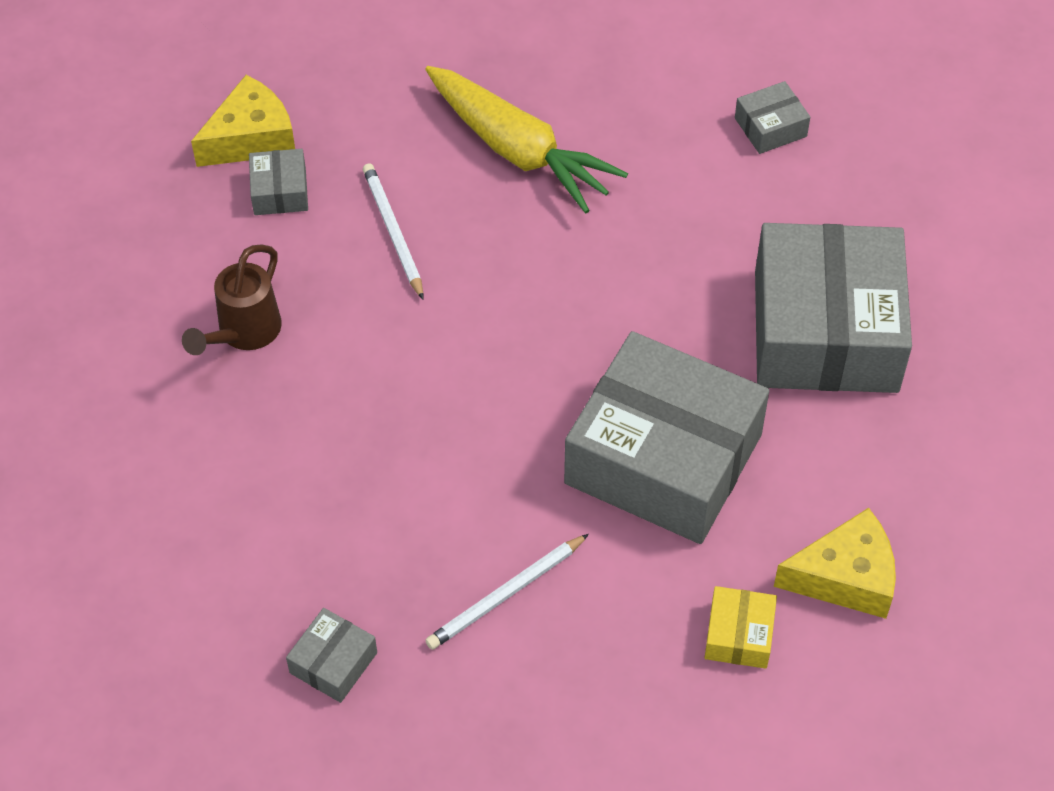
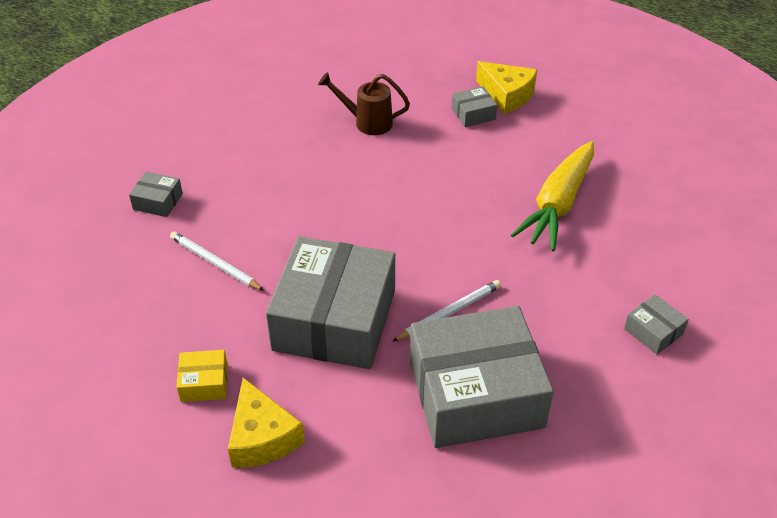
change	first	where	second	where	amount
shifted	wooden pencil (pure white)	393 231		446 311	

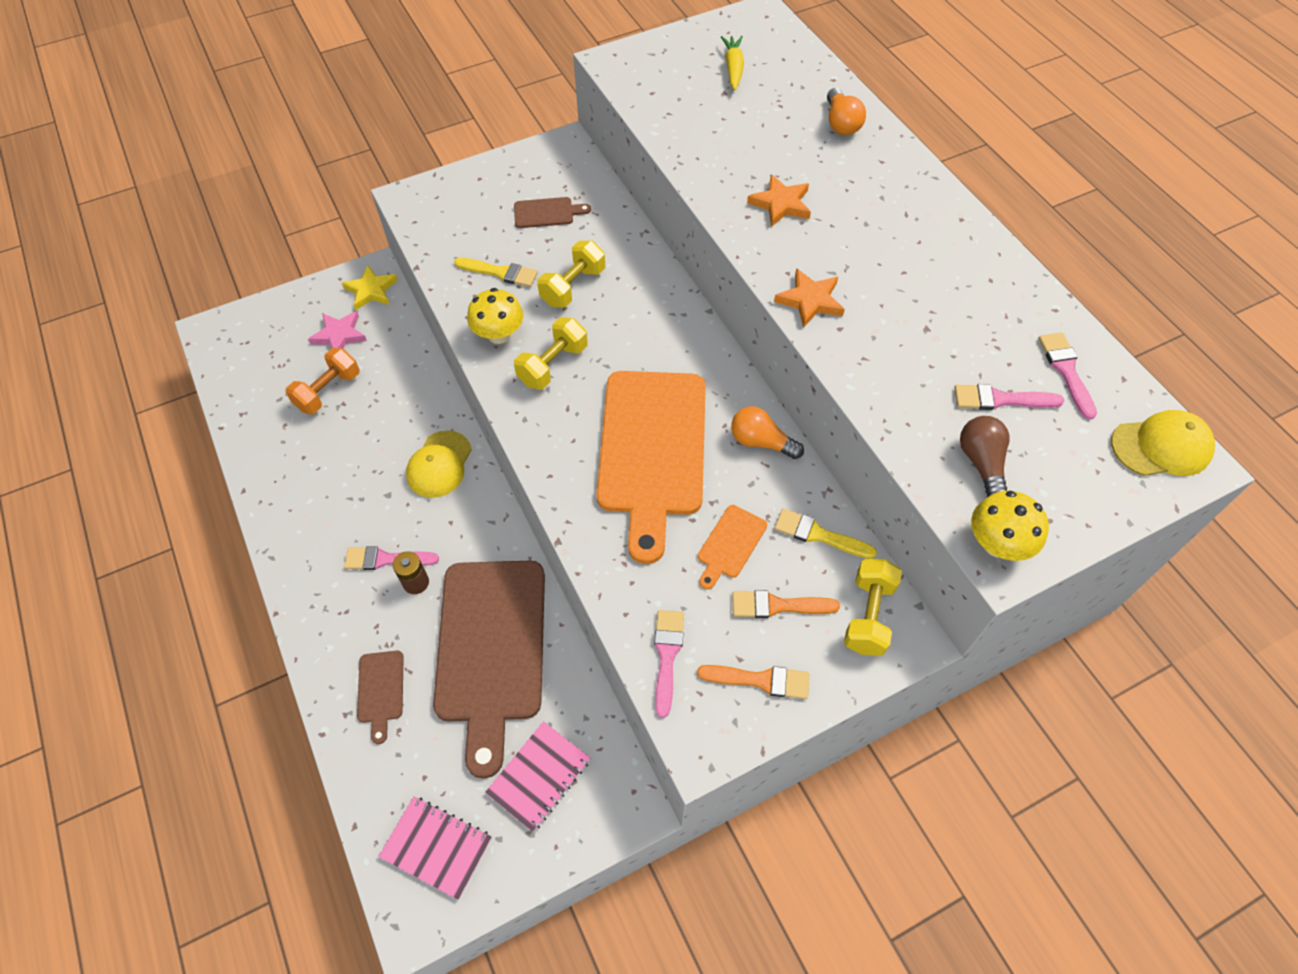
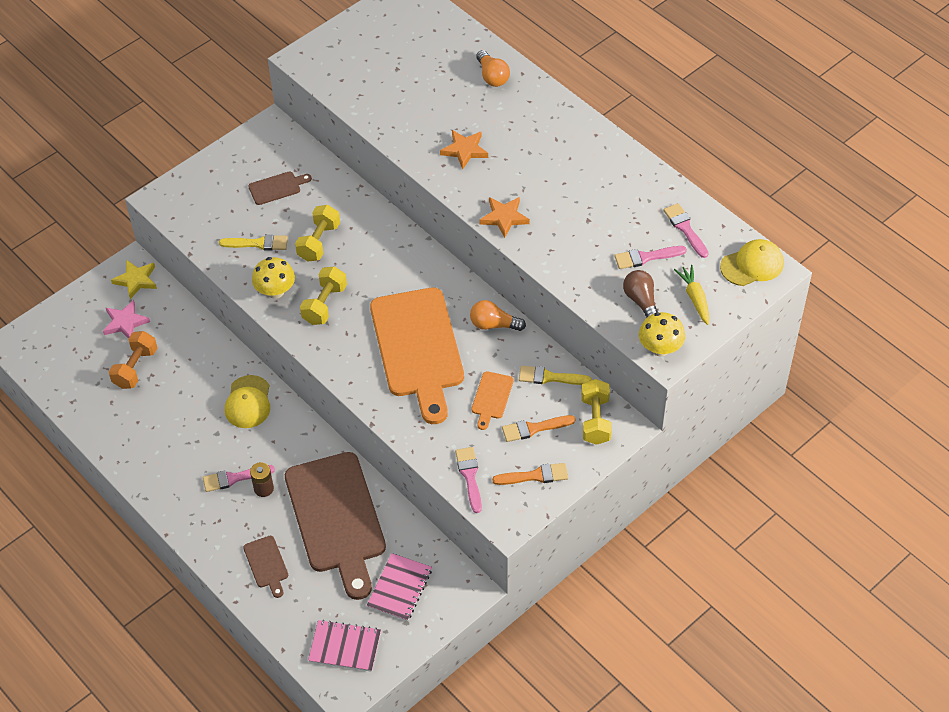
change	first	where	second	where	amount
shifted	toy carrot (bright yellow)	732 63		691 295	

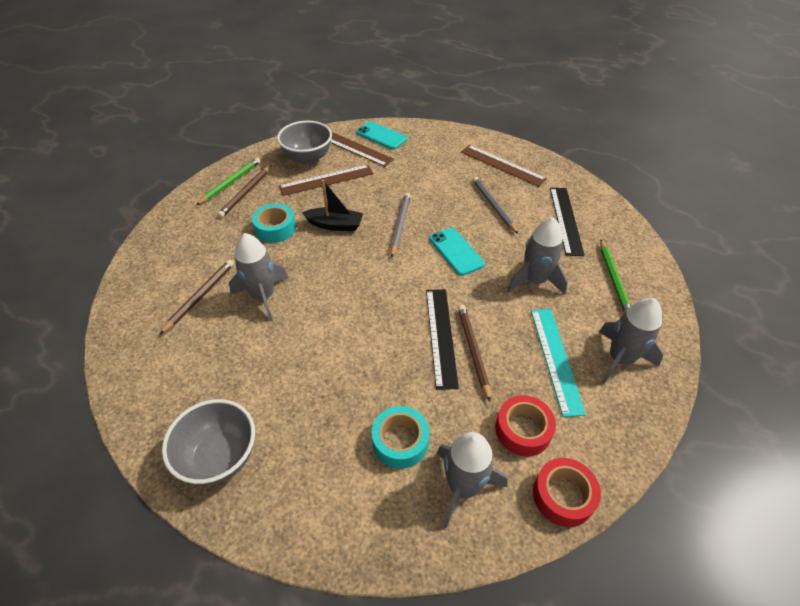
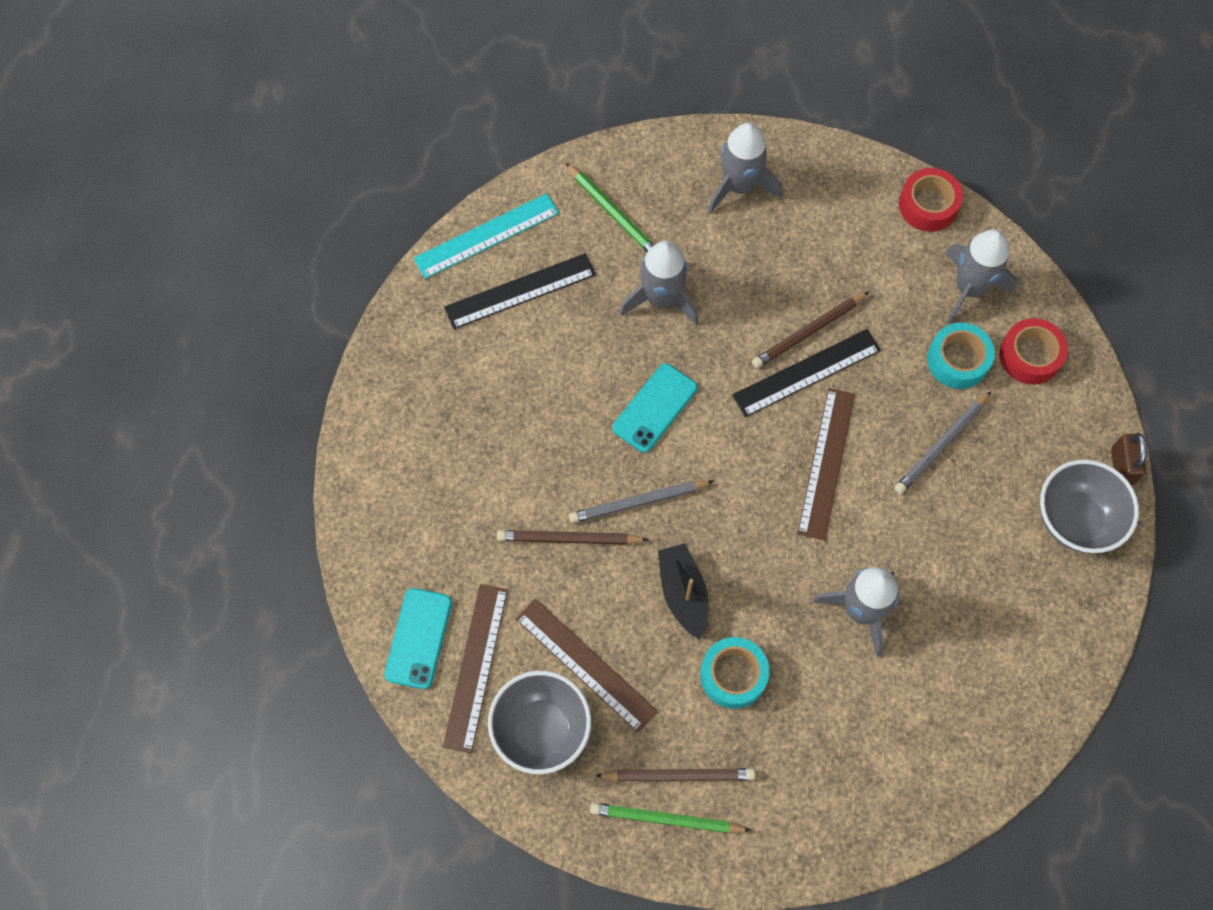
change	first	where	second	where	amount
shifted	wooden pencil (russet)	196 297		573 537	
shifted	straightedge (russet)	504 166		826 464	
shifted	wooden pencil (ash-grey)	495 205		943 442	
shifted	tape (scarlet)	525 426		1033 351	
shifted	straightedge (turquoise)	558 363		486 236	
rotated	wooden pencil (emerald)	615 276		610 207	75 degrees clockwise
new			lock (russet)	1129 459	

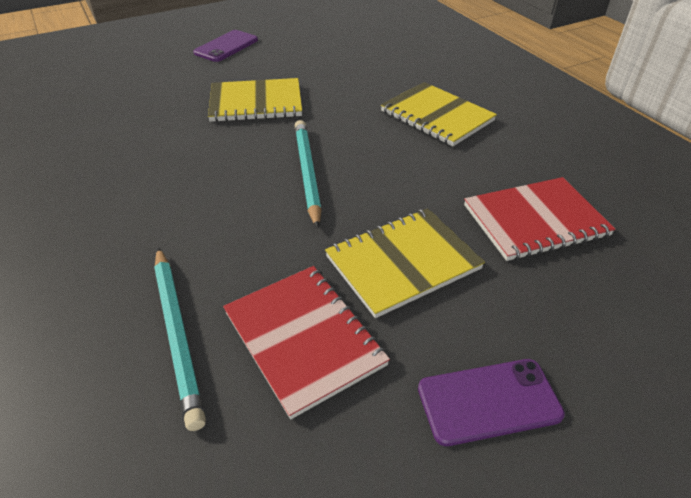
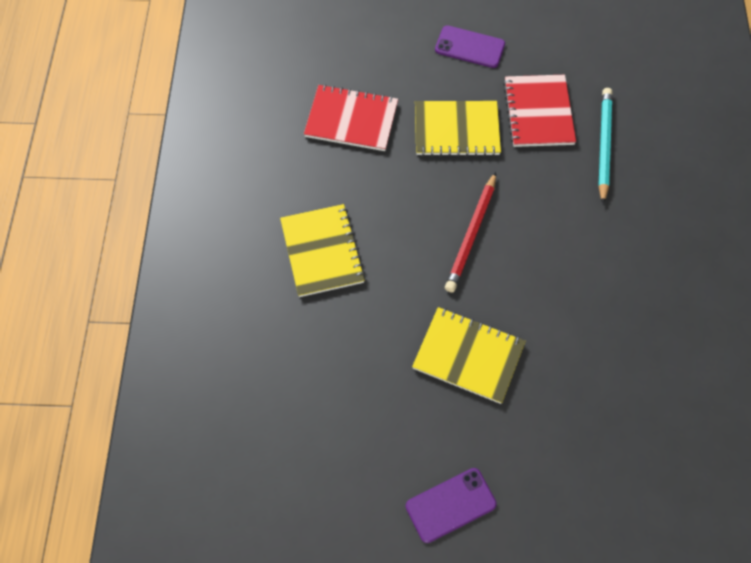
change	first	where	second	where	amount
repainted	wooden pencil (turquoise)	308 174	wooden pencil (scarlet)	470 232	

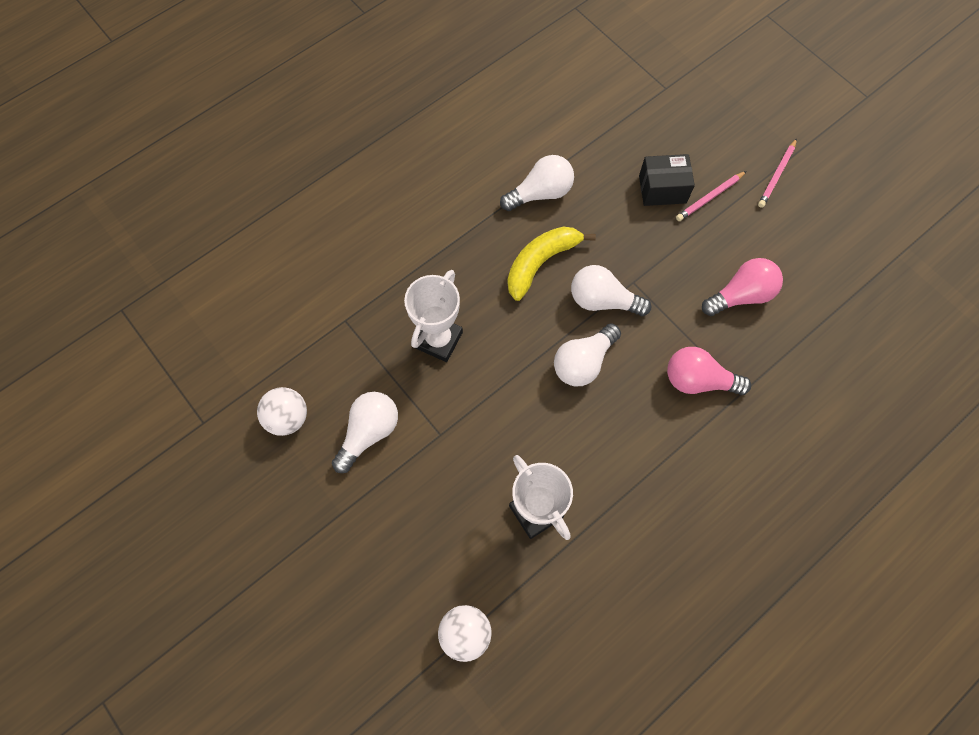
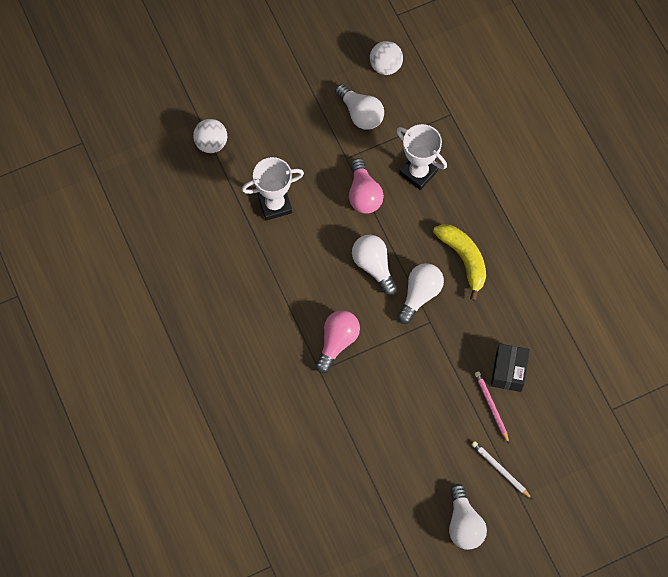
change	first	where	second	where	amount
shifted	lightbulb (pure white)	537 183		468 517	
shifted	lightbulb (pink)	742 287		366 186	
repainted	wooden pencil (pink)	777 173	wooden pencil (pure white)	502 470	

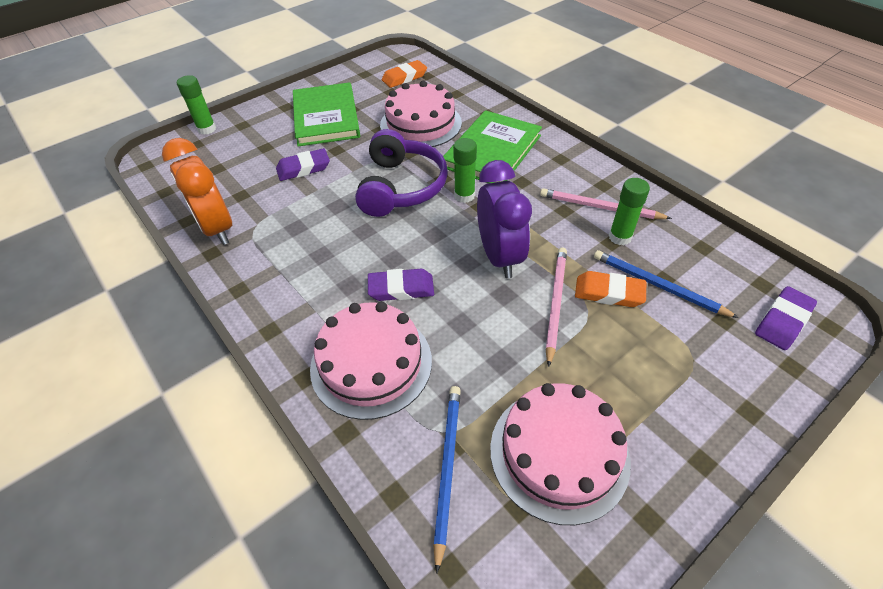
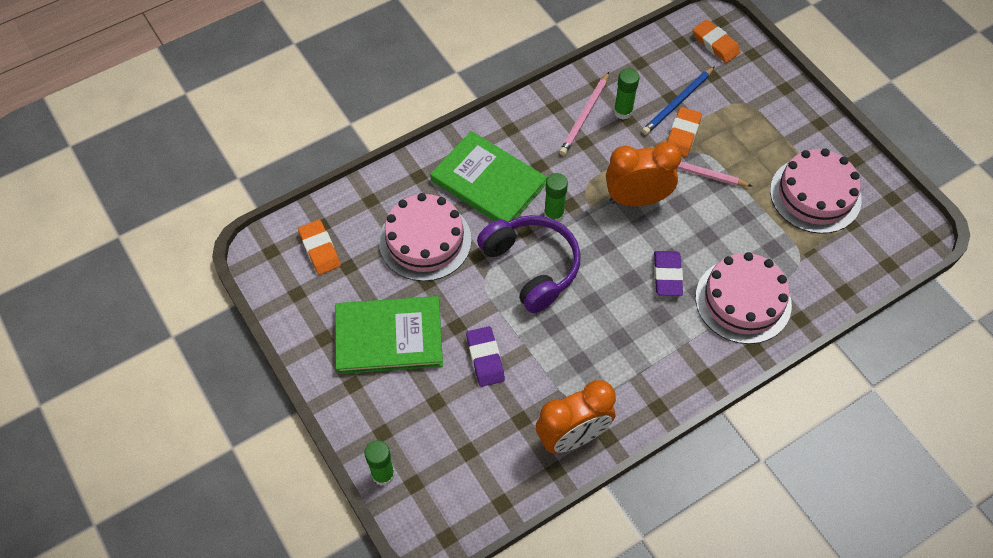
change	first	where	second	where	amount
rotated	over-ear headphones (purple)	401 173		529 264	45 degrees clockwise
gone	wooden pencil (cobalt)	447 479			
repainted	clock (purple)	504 219	clock (bright orange)	644 174	
repainted	gum eraser (purple)	786 318	gum eraser (bright orange)	716 41	

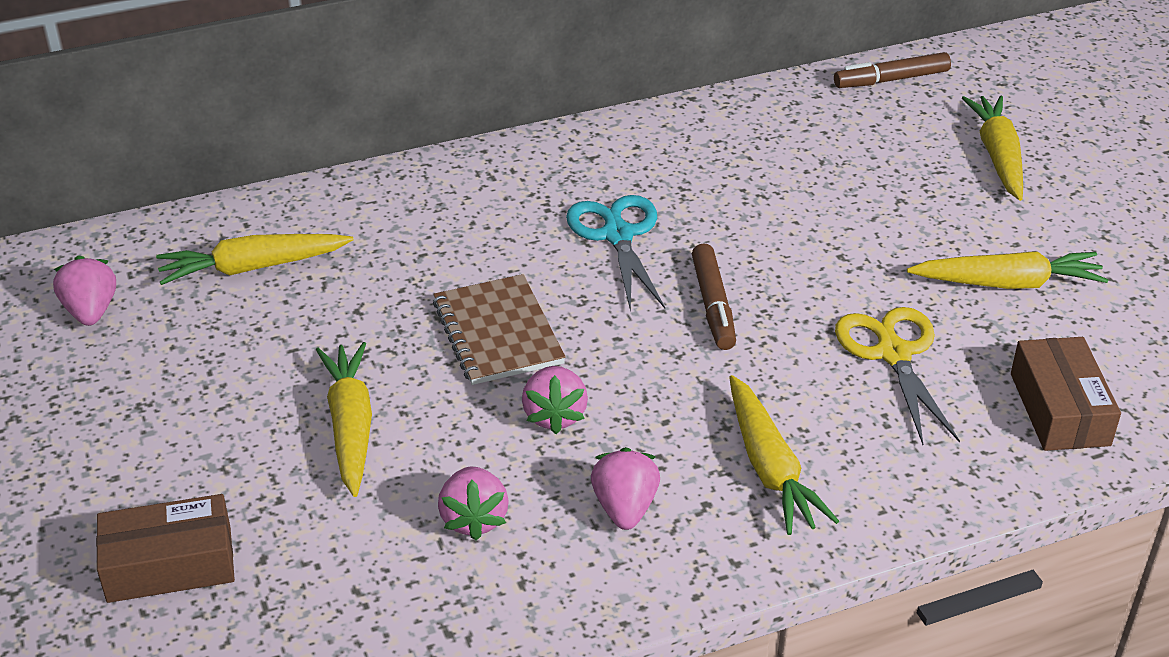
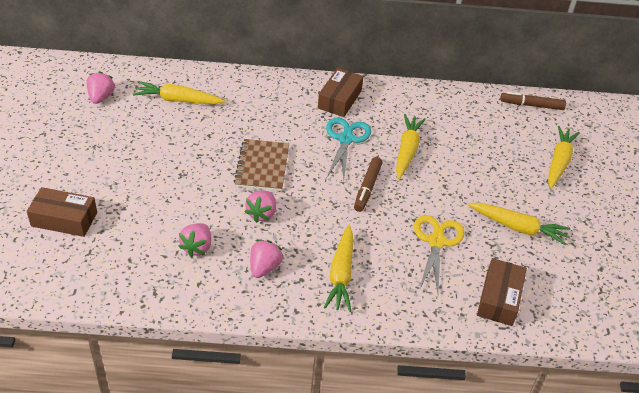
change	first	where	second	where	amount
shifted	toy carrot (bright yellow)	344 419		411 146	
new			parcel (russet)	340 92	

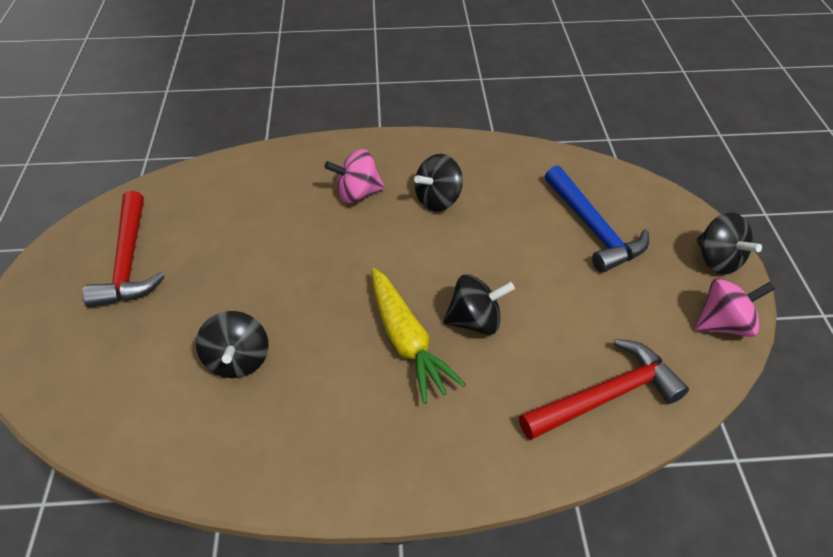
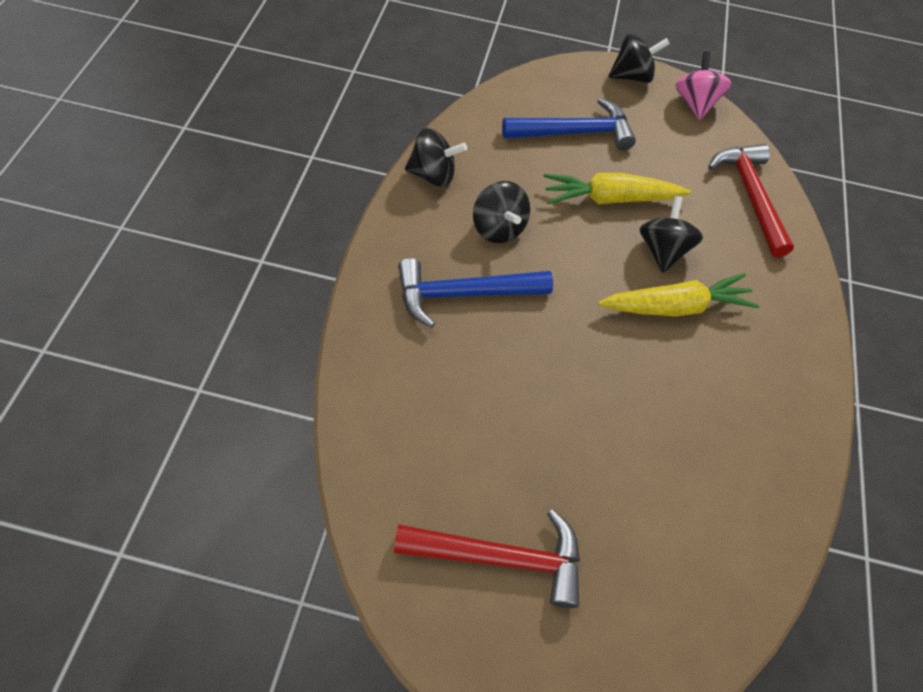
change	first	where	second	where	amount
shifted	toy top (black)	232 344		436 157	
swapped	toy top (pink)	354 176	claw hammer (cobalt)	475 293	
new			toy carrot (bright yellow)	617 188	

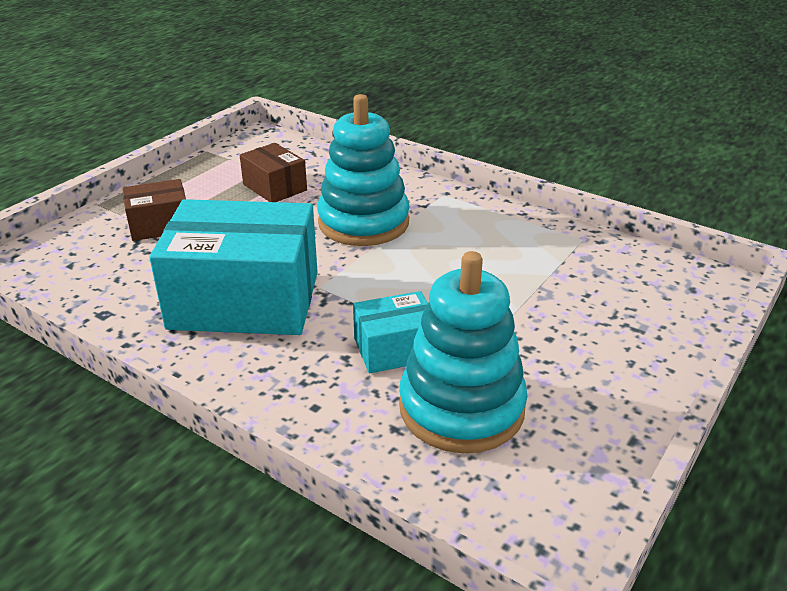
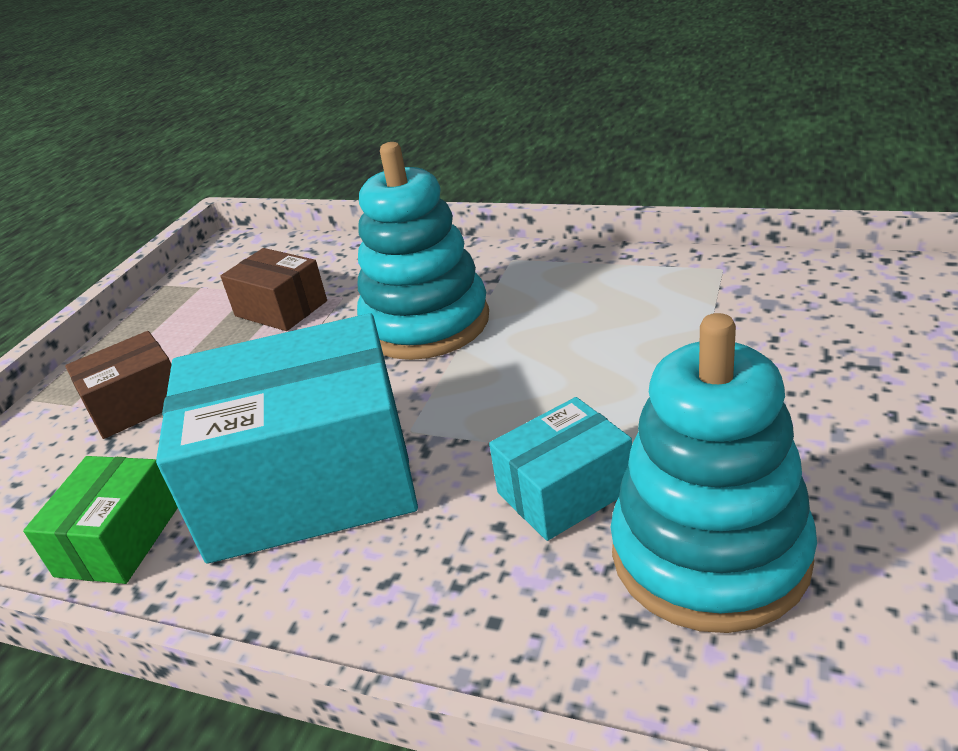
change	first	where	second	where	amount
new			parcel (emerald)	100 520	

